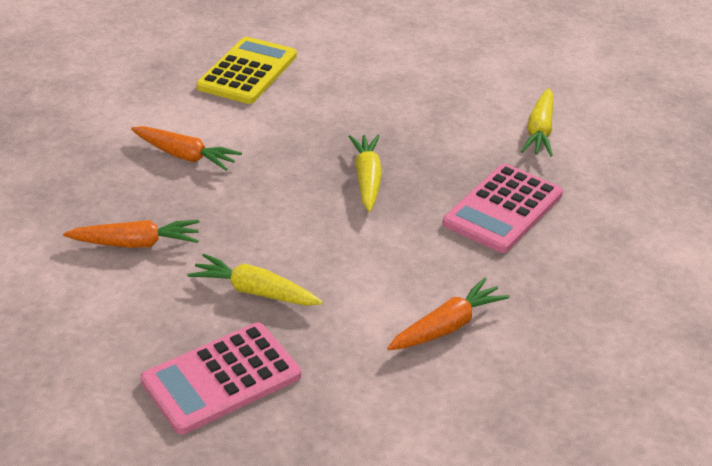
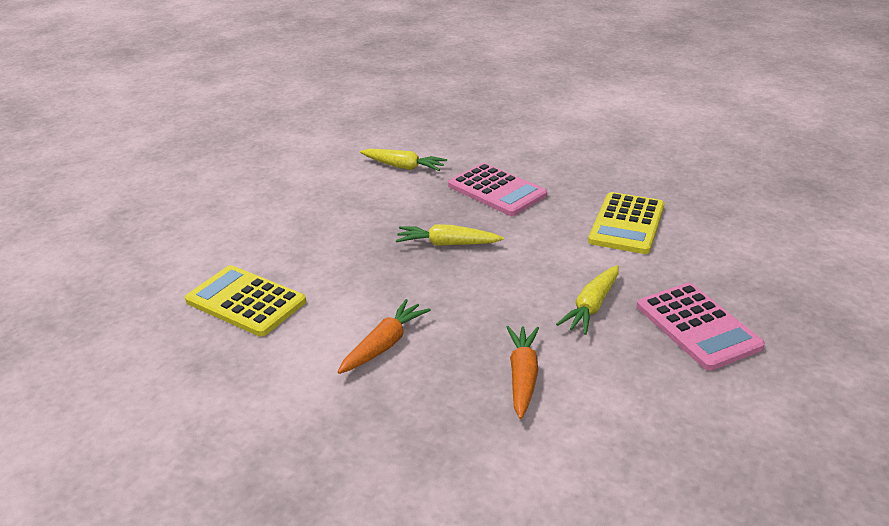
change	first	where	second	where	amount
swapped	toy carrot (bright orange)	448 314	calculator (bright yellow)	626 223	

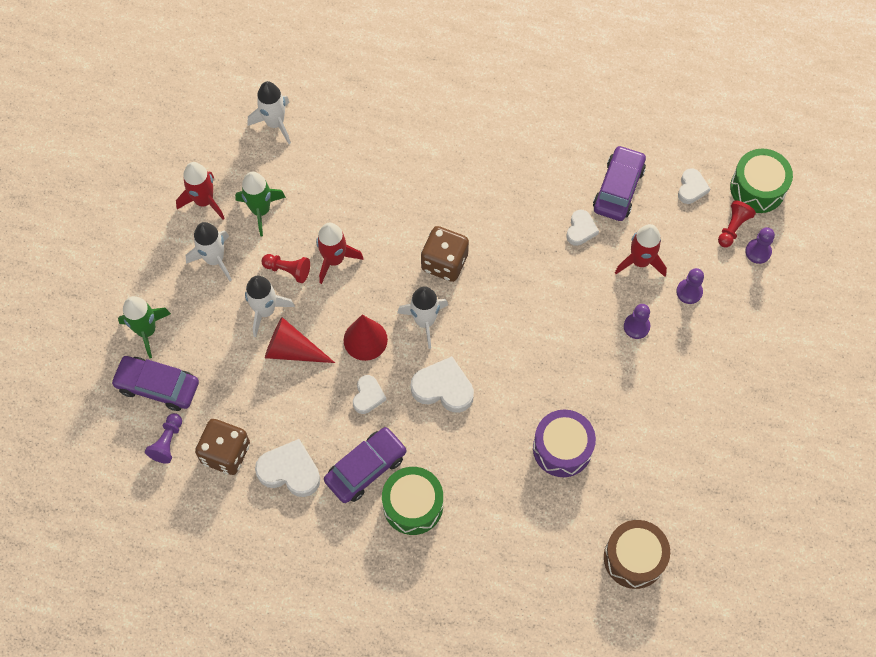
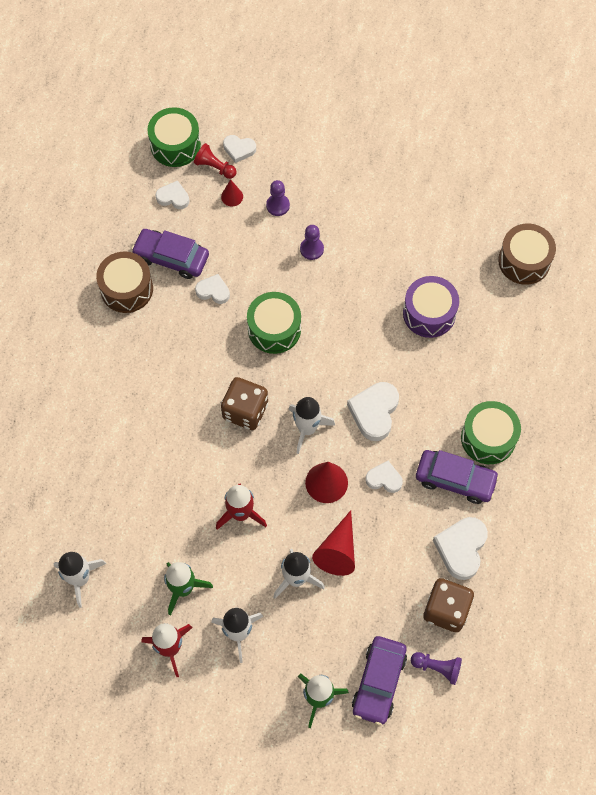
change	first	where	second	where	amount
gone	game pawn (scarlet)	285 268			
rotated	car (purple)	365 465		457 477	150 degrees clockwise
gone	rocket (scarlet)	641 250			
swapped	game pawn (purple)	760 245	love heart (pure white)	239 149	
new			toy drum (russet)	124 282	
new			cone (scarlet)	232 193	
new			toy drum (emerald)	274 323	

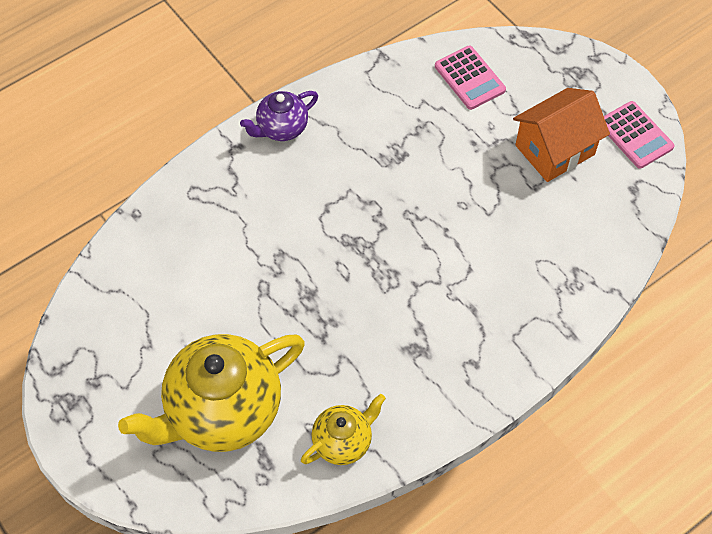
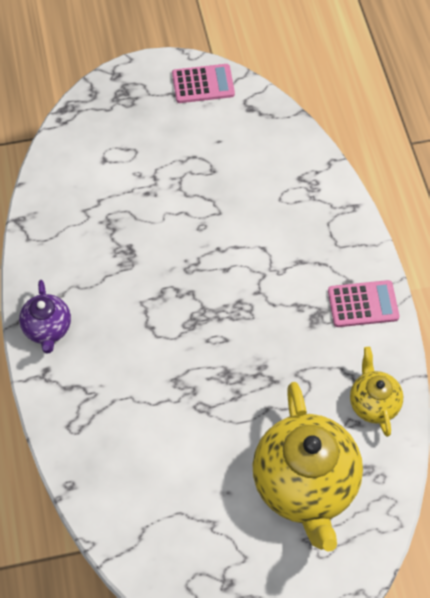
change	first	where	second	where	amount
shifted	calculator (pink)	470 78		363 303	
gone	house (bright orange)	561 135			

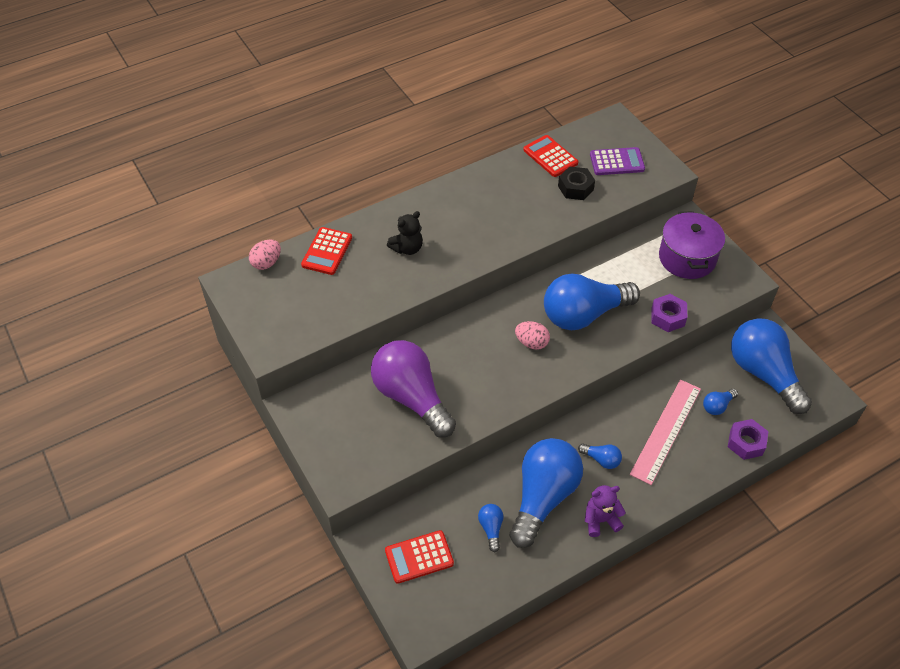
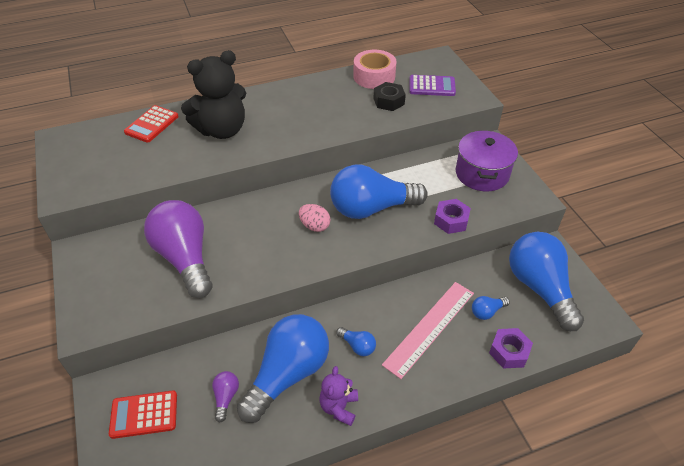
change	first	where	second	where	amount
gone	egg shape (pink)	265 255			
scaled	stuffed bear (black)	405 233		213 94	x1.93
repainted	lightbulb (cobalt)	491 528	lightbulb (purple)	225 397	
swapped	calculator (scarlet)	550 156	tape (pink)	374 69	
rotated	stuffed bear (purple)	605 511		338 396	75 degrees counterclockwise

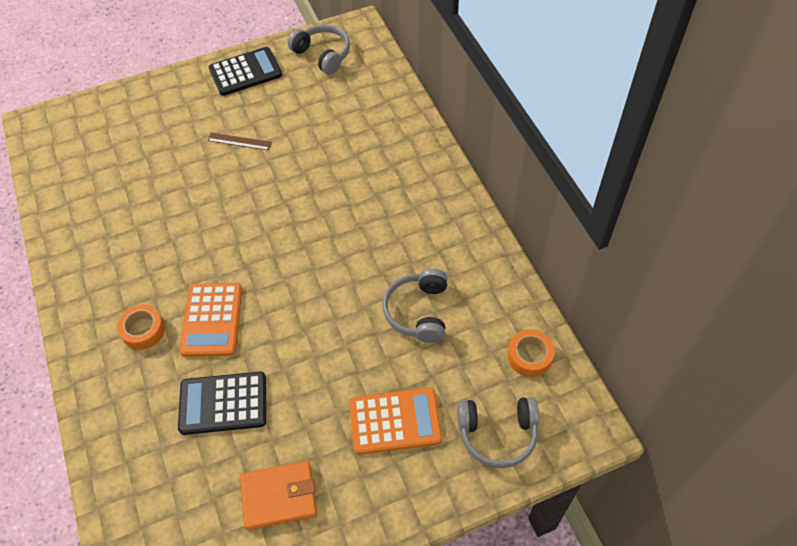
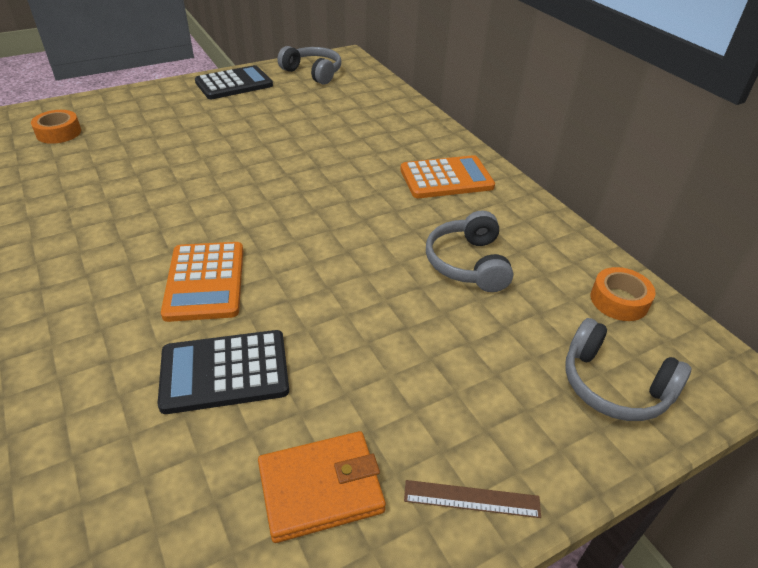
change	first	where	second	where	amount
shifted	tape (bright orange)	141 327		56 127	
shifted	straightedge (russet)	239 141		472 499	
shifted	calculator (bright orange)	395 421		447 176	
rotated	over-ear headphones (ash-grey)	498 432		628 369	45 degrees clockwise

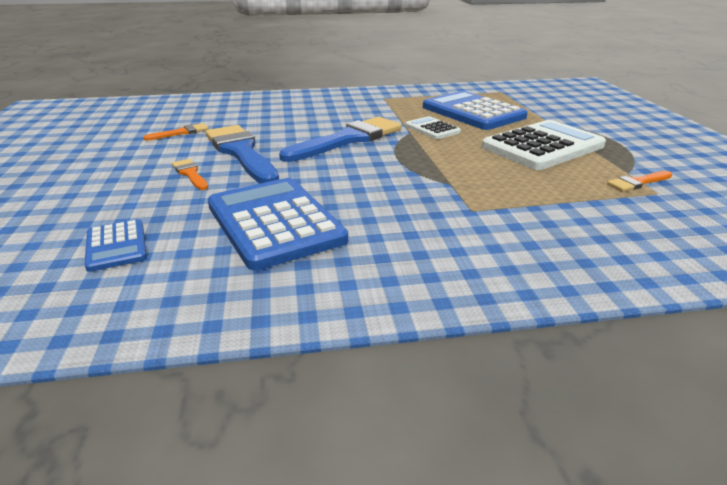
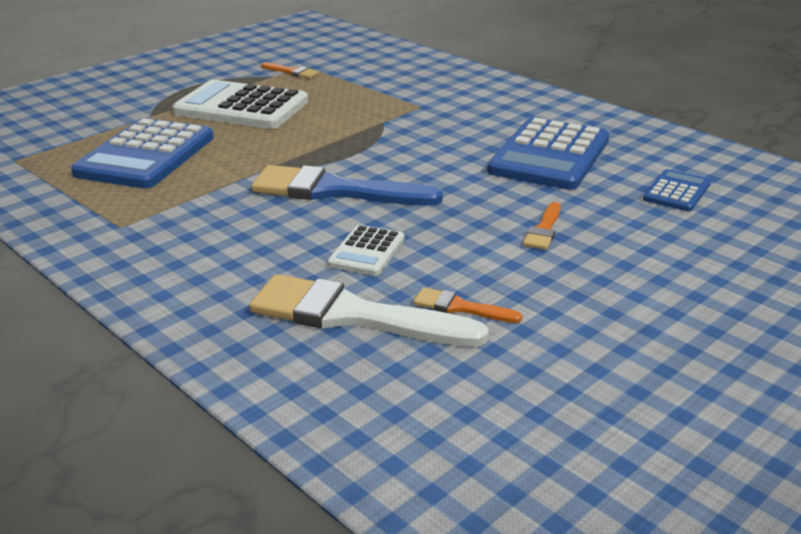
change	first	where	second	where	amount
gone	brush (cobalt)	242 154			
shifted	calculator (pure white)	433 127		365 250	
new			brush (pure white)	369 310	

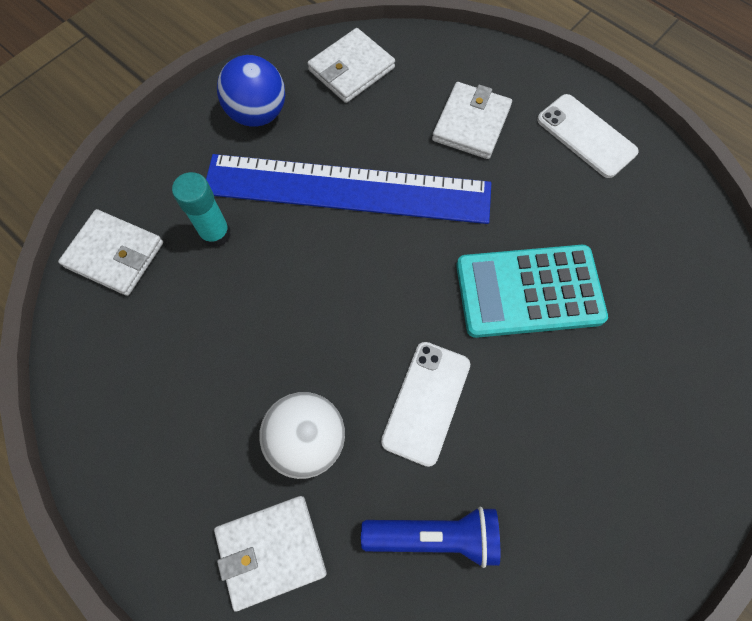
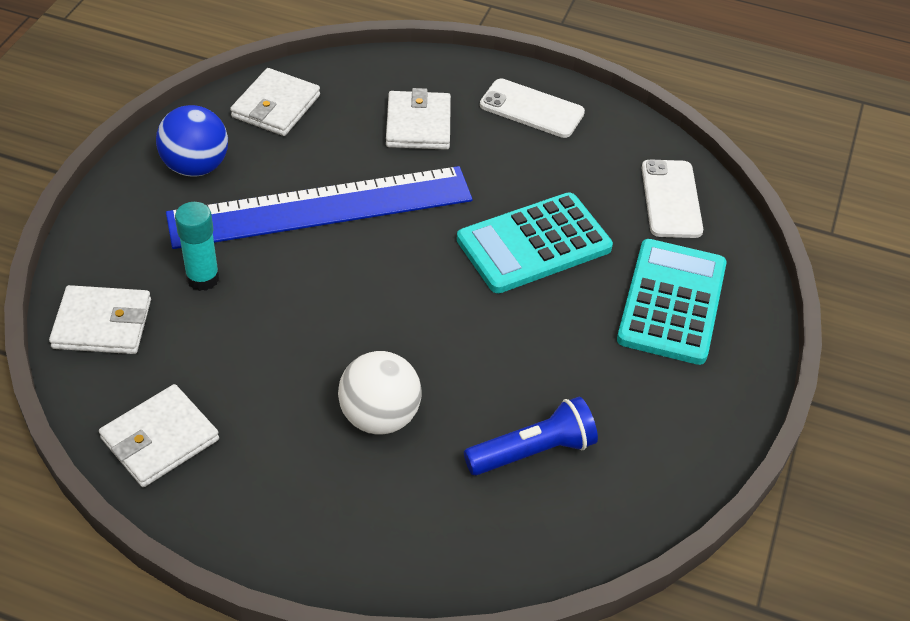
change	first	where	second	where	amount
shifted	wallet (pure white)	270 554		159 435	
shifted	mobile phone (pure white)	425 404		672 199	
new			calculator (turquoise)	672 302	

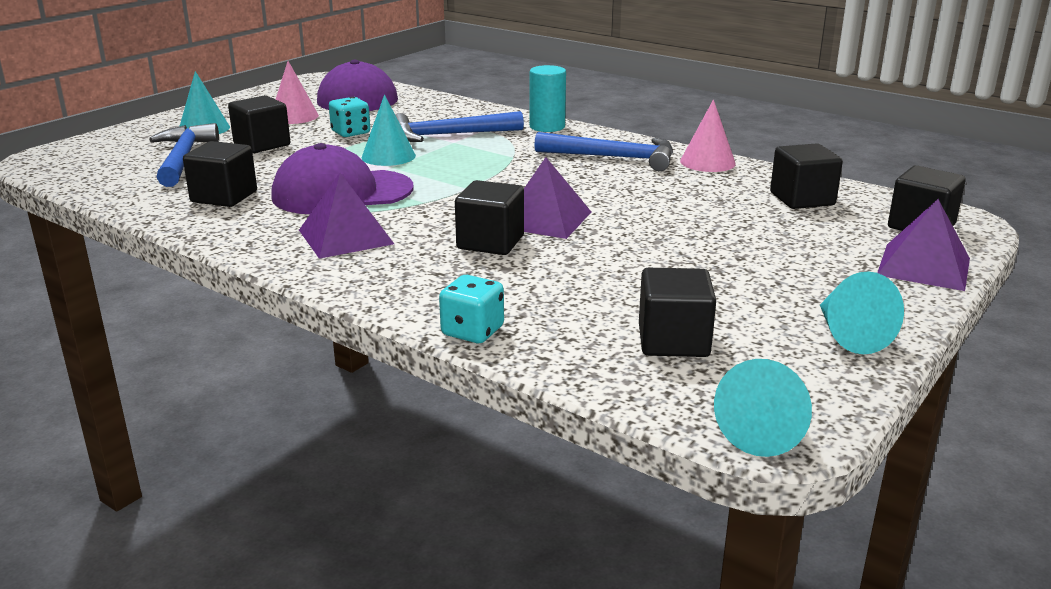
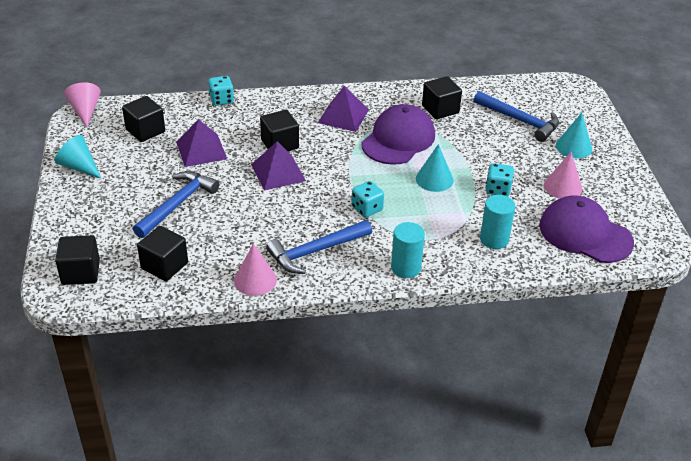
change	first	where	second	where	amount
gone	solid cube (black)	259 124			
shifted	claw hammer (cobalt)	459 126		176 204	
repainted	cone (turquoise)	763 408	cone (pink)	82 104	
shifted	pyramid (purple)	923 245		201 143	
new			dice (turquoise)	368 199	
new			cylinder shape (turquoise)	498 222	

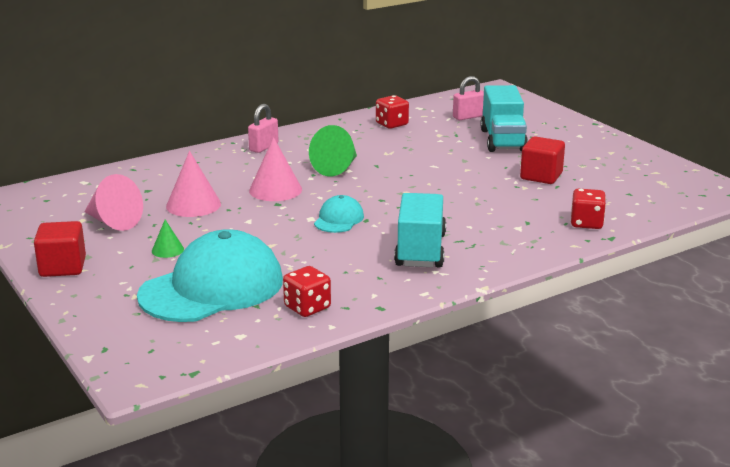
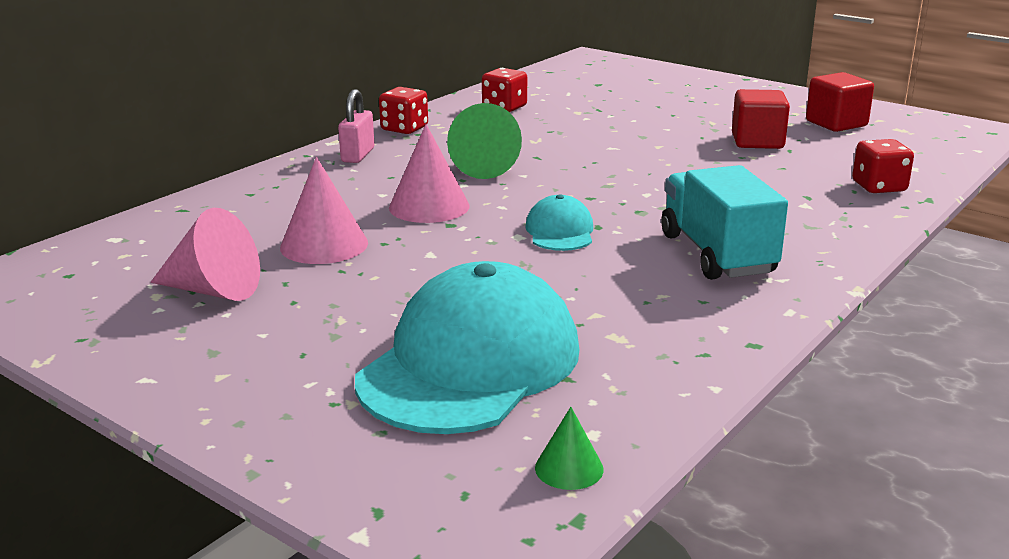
change	first	where	second	where	amount
shifted	solid cube (scarlet)	60 249		840 102	
shifted	cone (emerald)	168 239		569 448	
shifted	dice (scarlet)	307 291		403 110	
gone	lock (pink)	468 98			
gone	lorry (turquoise)	504 118			

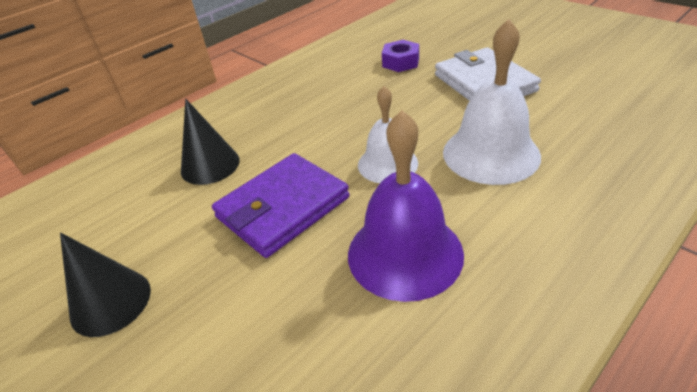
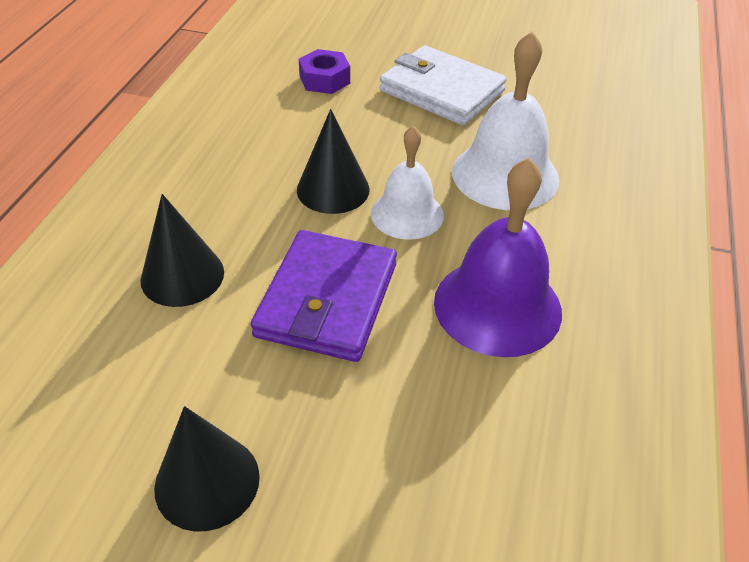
change	first	where	second	where	amount
new			cone (black)	333 161	

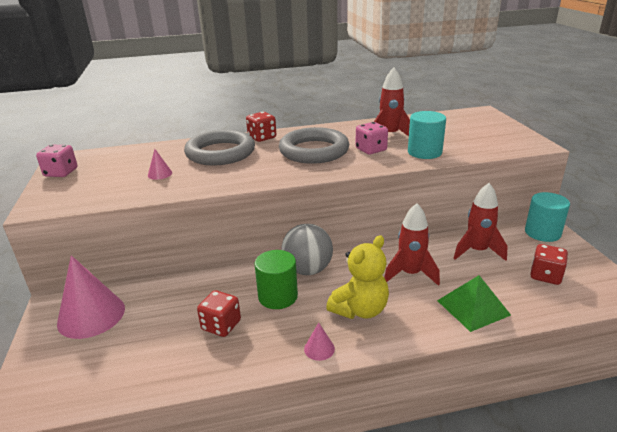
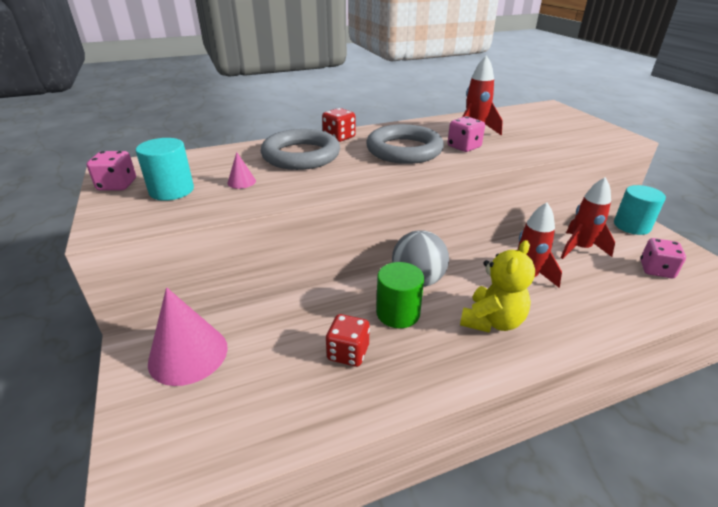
change	first	where	second	where	amount
gone	cone (pink)	319 342			
shifted	cylinder shape (turquoise)	427 135		165 169	
gone	pyramid (emerald)	474 303			
repainted	dice (scarlet)	549 264	dice (pink)	663 258	

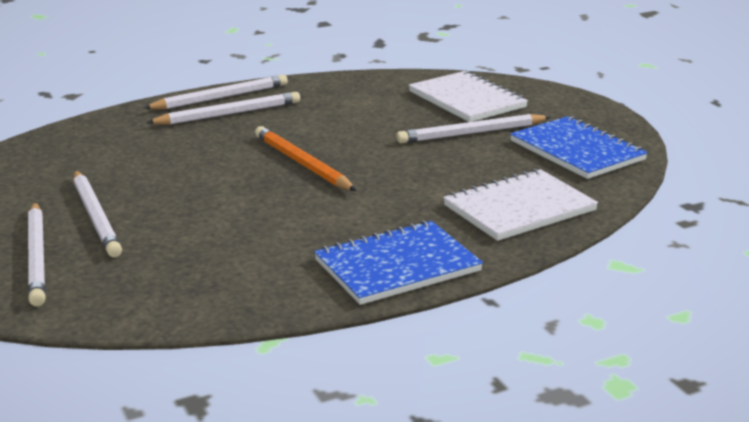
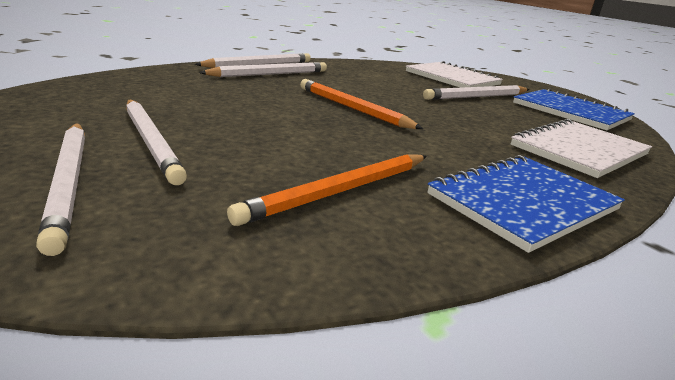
change	first	where	second	where	amount
new			wooden pencil (bright orange)	327 190	

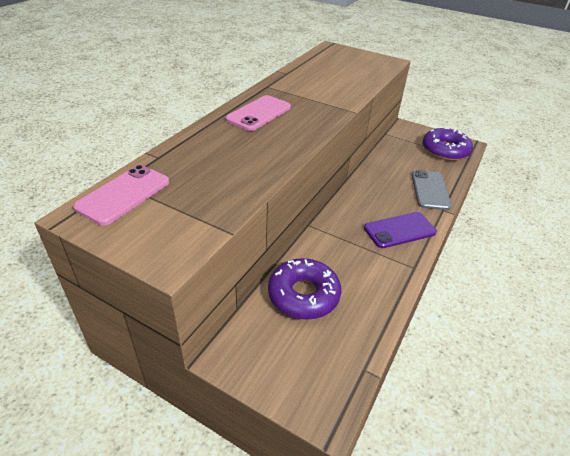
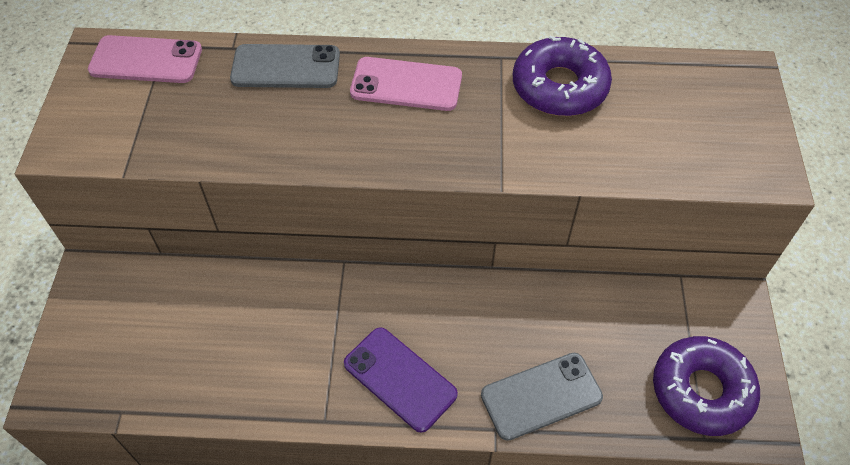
change	first	where	second	where	amount
shifted	donut (purple)	304 289		562 76	
new			mobile phone (ash-grey)	285 66	

